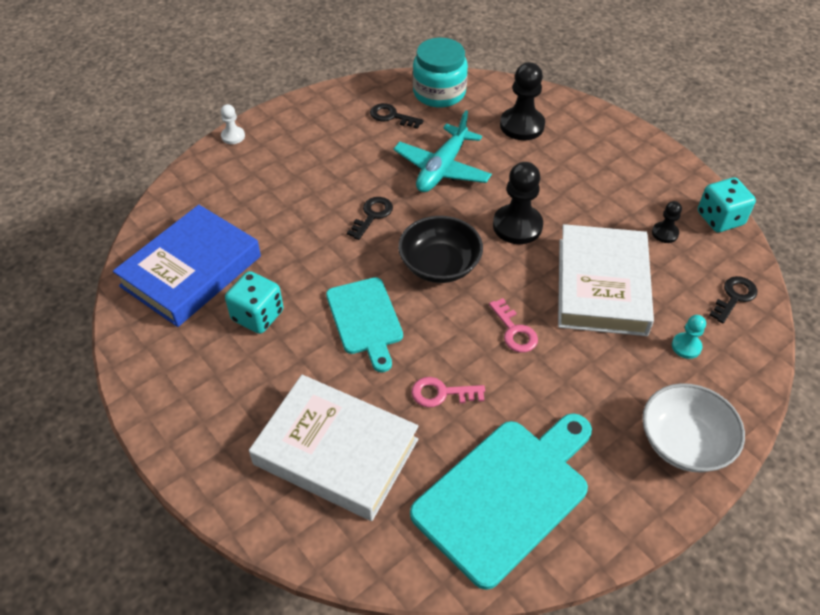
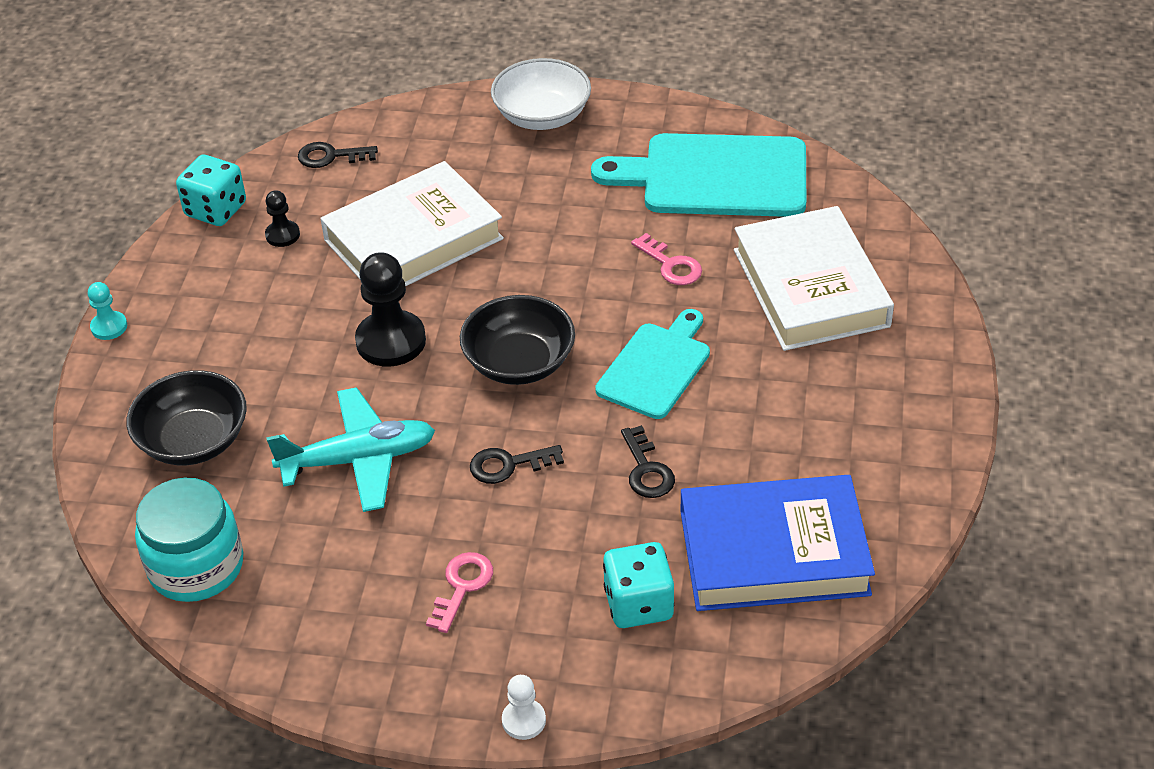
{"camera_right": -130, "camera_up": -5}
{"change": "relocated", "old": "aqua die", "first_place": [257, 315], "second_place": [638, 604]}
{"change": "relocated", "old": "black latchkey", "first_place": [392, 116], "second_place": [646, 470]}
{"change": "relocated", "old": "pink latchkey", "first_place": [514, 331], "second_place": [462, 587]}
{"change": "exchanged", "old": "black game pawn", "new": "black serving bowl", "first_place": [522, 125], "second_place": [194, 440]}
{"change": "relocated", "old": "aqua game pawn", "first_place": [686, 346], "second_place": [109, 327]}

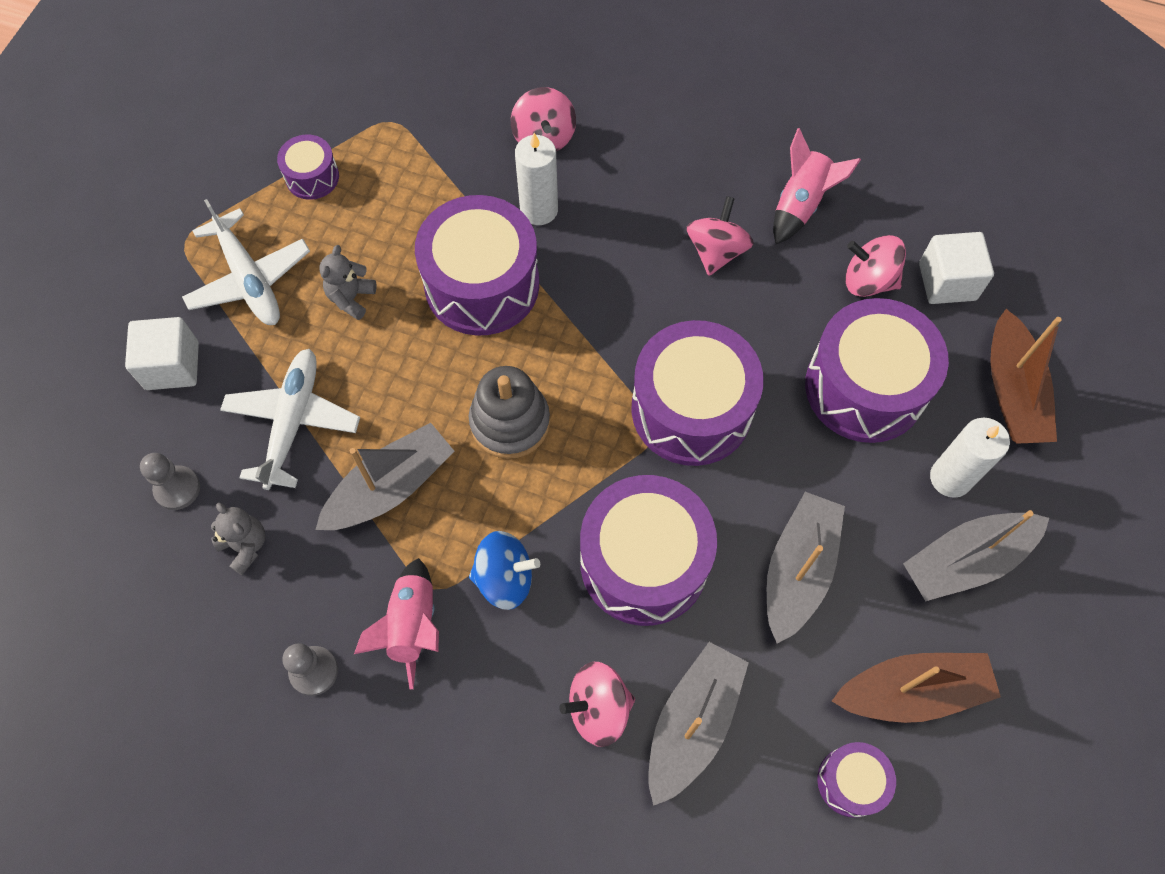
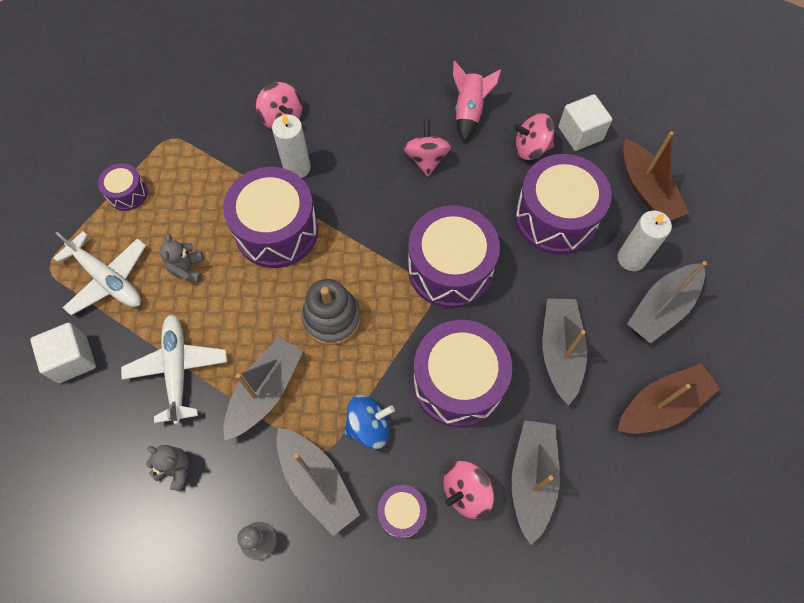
{"camera_right": -20, "camera_up": 0}
{"change": "missing", "old": "gray game pawn", "first_place": [177, 488]}
{"change": "exchanged", "old": "pink toy rocket", "new": "gray boat", "first_place": [412, 625], "second_place": [317, 482]}
{"change": "relocated", "old": "violet snare drum", "first_place": [851, 781], "second_place": [402, 513]}

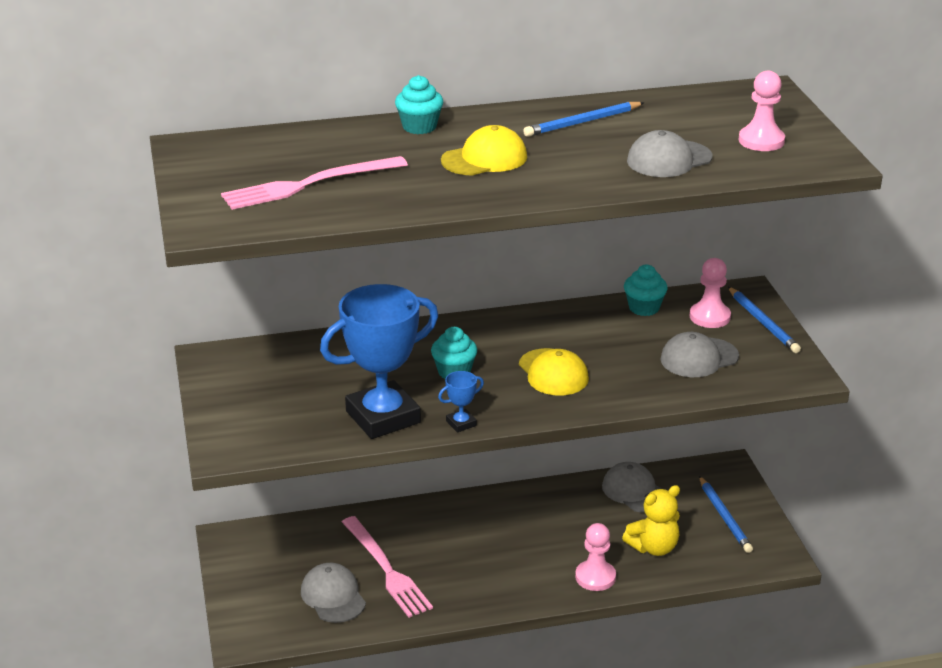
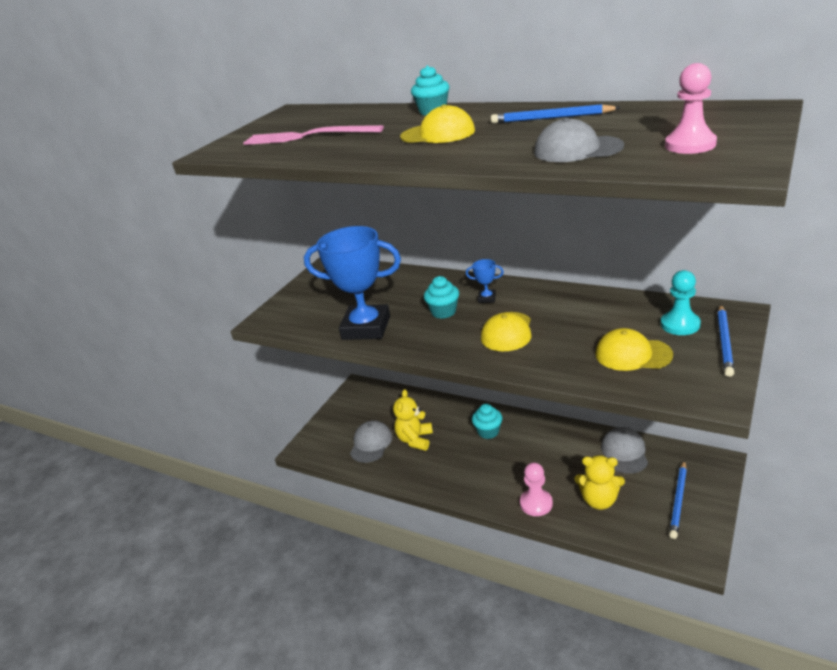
{"camera_right": 45, "camera_up": 0}
{"change": "exchanged", "old": "pink fork", "new": "bright yellow stuffed bear", "first_place": [386, 569], "second_place": [415, 440]}
{"change": "relocated", "old": "cobalt trophy", "first_place": [461, 423], "second_place": [487, 298]}
{"change": "relocated", "old": "aqua fairy cake", "first_place": [644, 308], "second_place": [488, 432]}
{"change": "colour", "old": "gray peaked cap", "new": "bright yellow peaked cap", "first_place": [699, 358], "second_place": [633, 354]}
{"change": "colour", "old": "pink game pawn", "new": "aqua game pawn", "first_place": [710, 317], "second_place": [680, 325]}

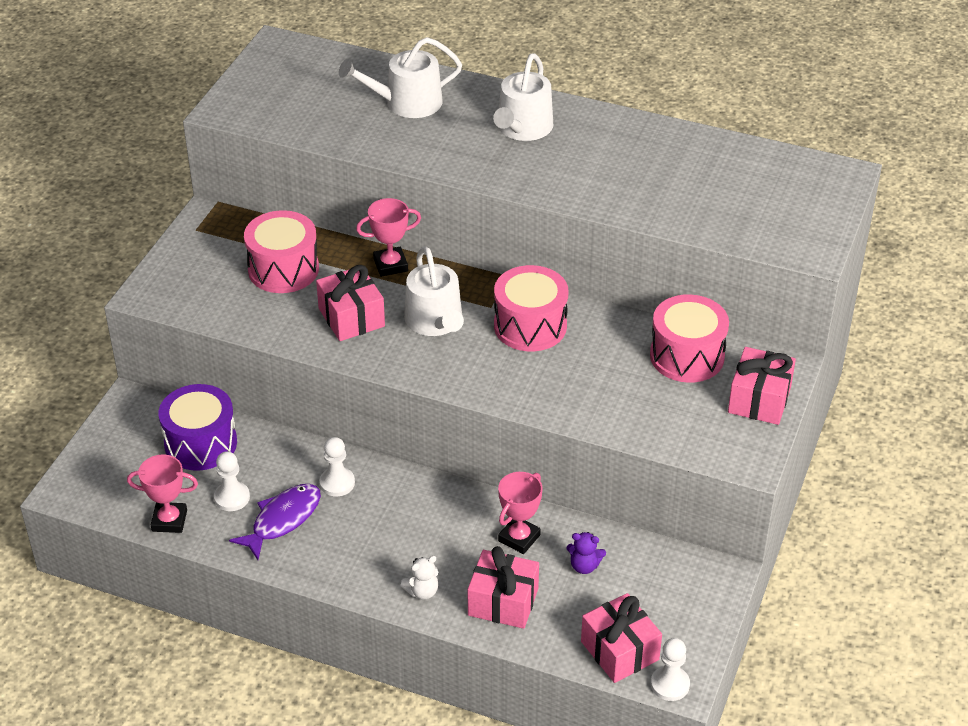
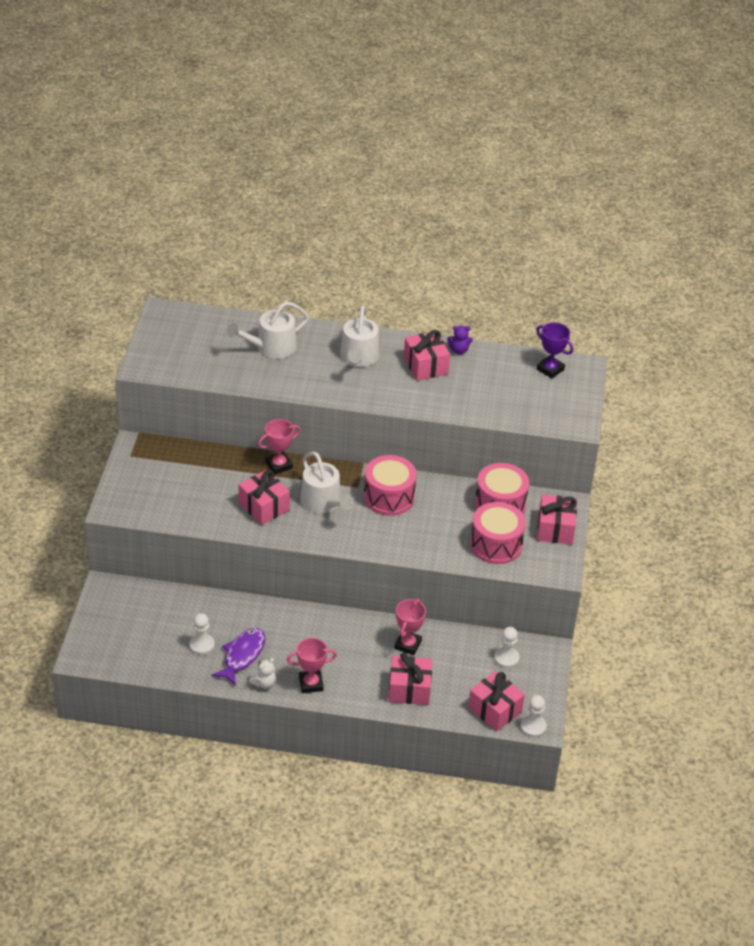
{"camera_right": -15, "camera_up": 0}
{"change": "relocated", "old": "pink trophy", "first_place": [169, 521], "second_place": [311, 684]}
{"change": "missing", "old": "violet snare drum", "first_place": [200, 443]}
{"change": "relocated", "old": "pink snare drum", "first_place": [283, 269], "second_place": [496, 545]}
{"change": "relocated", "old": "white game pawn", "first_place": [337, 483], "second_place": [506, 658]}
{"change": "relocated", "old": "white stuffed bear", "first_place": [422, 591], "second_place": [264, 683]}
{"change": "relocated", "old": "violet stuffed bear", "first_place": [584, 566], "second_place": [459, 350]}
{"change": "appeared", "new": "pink gift", "second_place": [425, 365]}
{"change": "appeared", "new": "violet trophy", "second_place": [550, 369]}

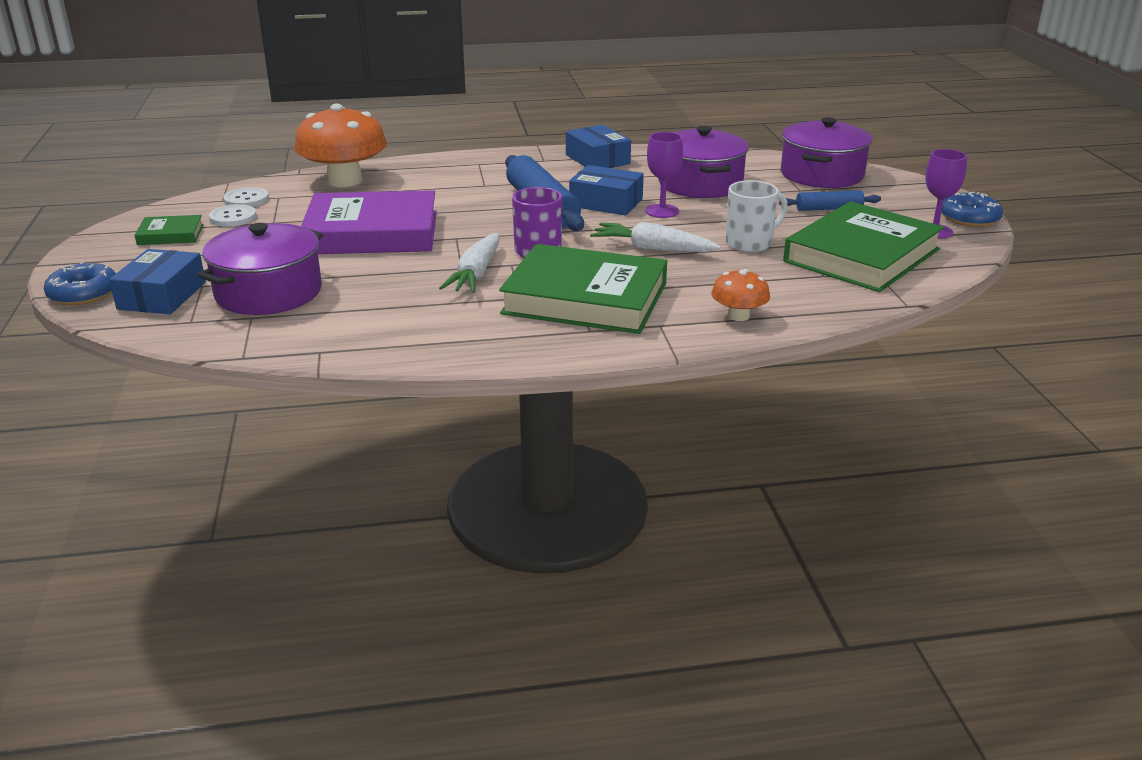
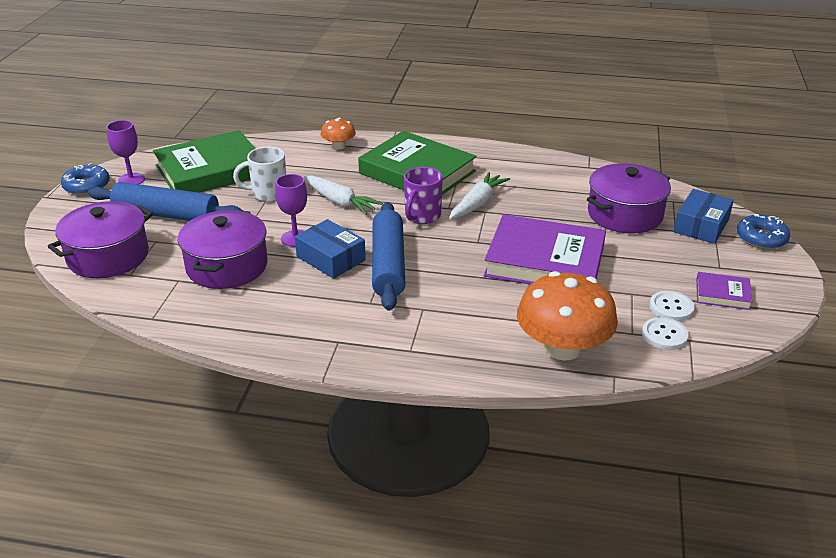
{"camera_right": -160, "camera_up": 5}
{"change": "colour", "old": "green hardcover", "new": "violet hardcover", "first_place": [170, 234], "second_place": [722, 294]}
{"change": "missing", "old": "cobalt box", "first_place": [597, 159]}
{"change": "size", "old": "cobalt dough roller", "first_place": [829, 208], "second_place": [166, 215], "factor": 1.93}

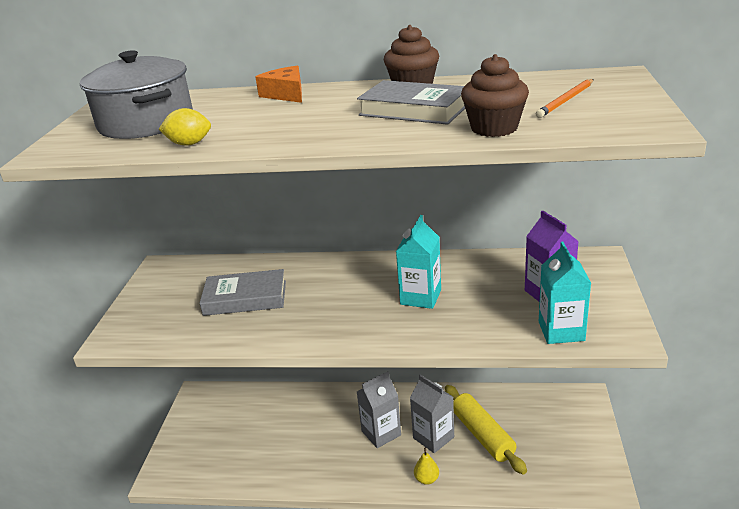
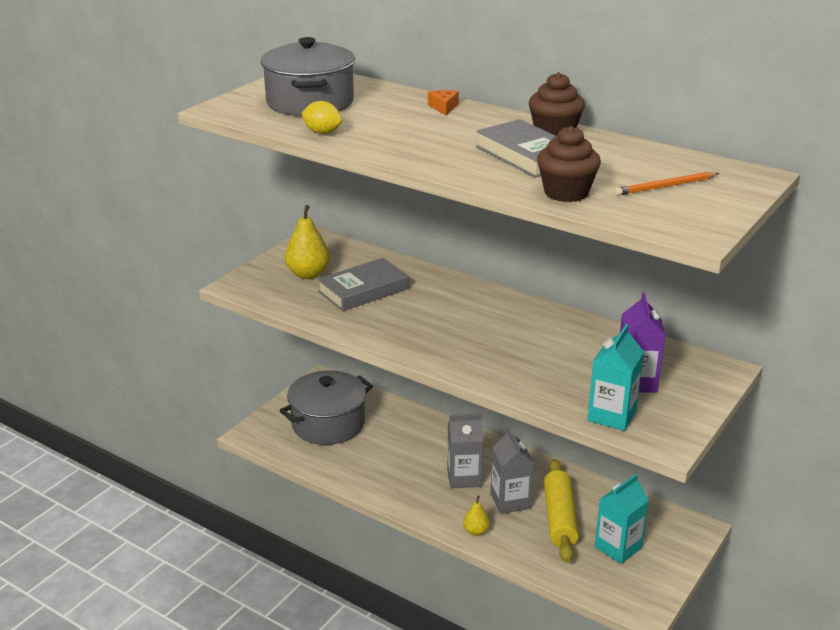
{"camera_right": 25, "camera_up": 0}
{"change": "spun", "old": "gray hardcover", "first_place": [245, 298], "second_place": [363, 290], "degrees": -60}
{"change": "size", "old": "orange piece of cheese", "first_place": [286, 94], "second_place": [443, 107], "factor": 0.66}
{"change": "relocated", "old": "aqua juice carton", "first_place": [420, 297], "second_place": [618, 547]}
{"change": "appeared", "new": "gray cooking pot", "second_place": [328, 424]}
{"change": "appeared", "new": "bright yellow pear", "second_place": [308, 274]}

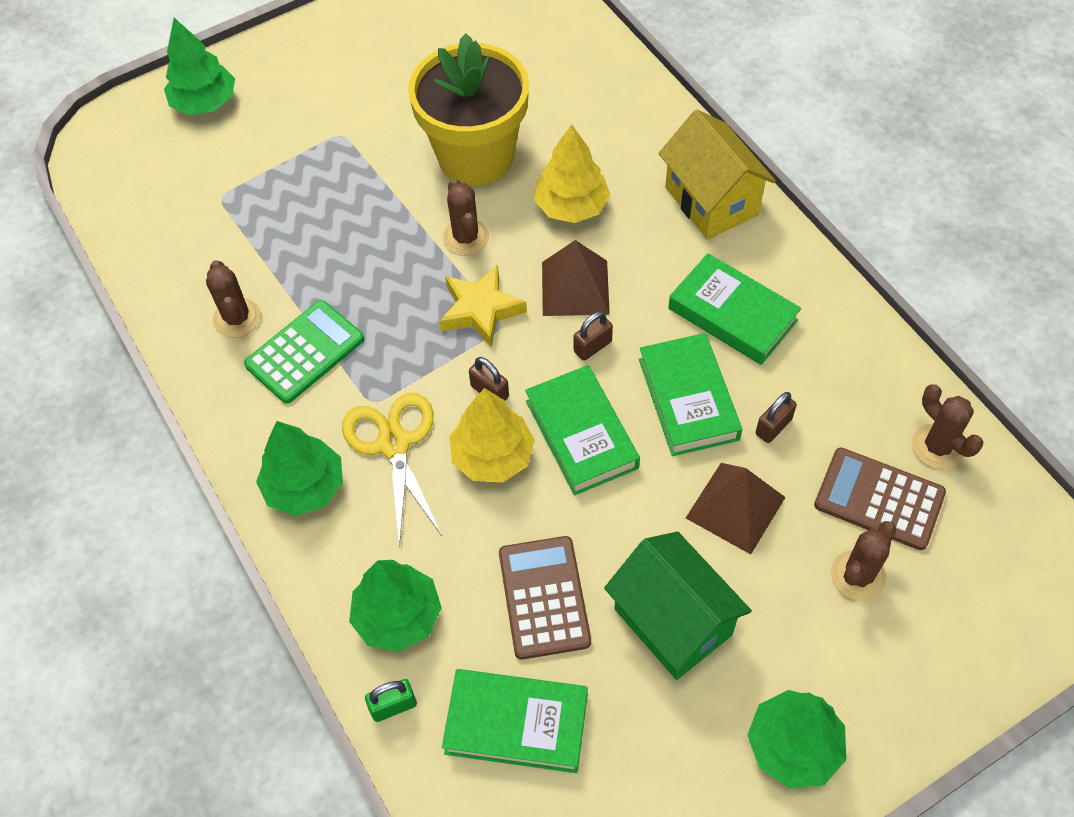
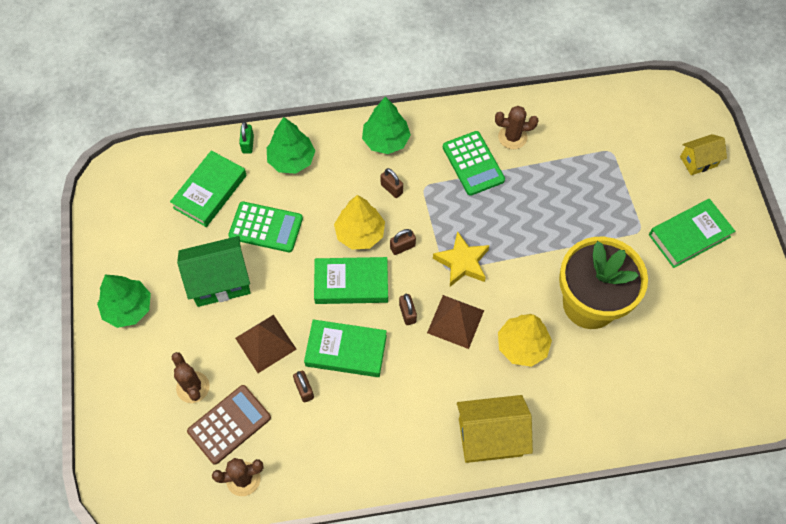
{"camera_right": 110, "camera_up": 5}
{"change": "exchanged", "old": "green fir tree", "new": "bright yellow cottage", "first_place": [205, 103], "second_place": [698, 161]}
{"change": "exchanged", "old": "bright yellow shears", "new": "dark brown padlock", "first_place": [394, 443], "second_place": [391, 189]}
{"change": "missing", "old": "dark brown prickly plant", "first_place": [466, 237]}
{"change": "colour", "old": "dark brown calculator", "new": "green calculator", "first_place": [544, 597], "second_place": [266, 227]}
{"change": "relocated", "old": "green hardcover", "first_place": [732, 314], "second_place": [689, 235]}

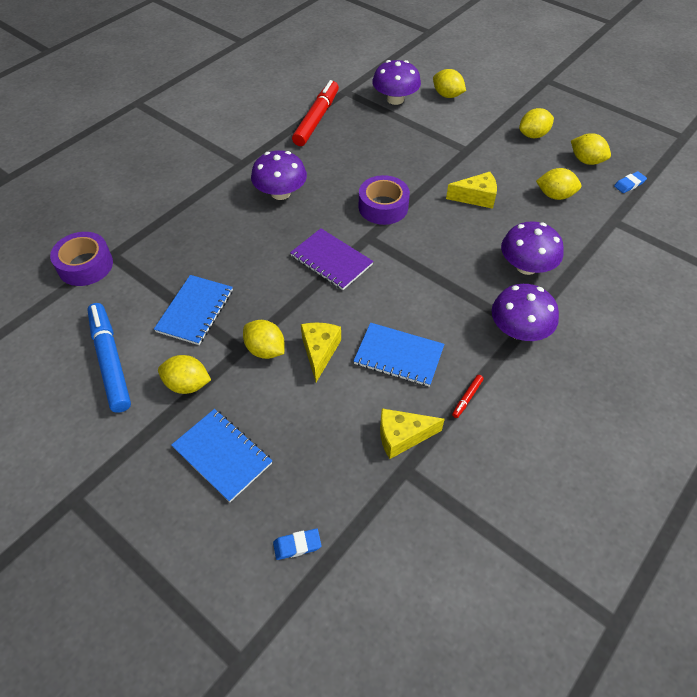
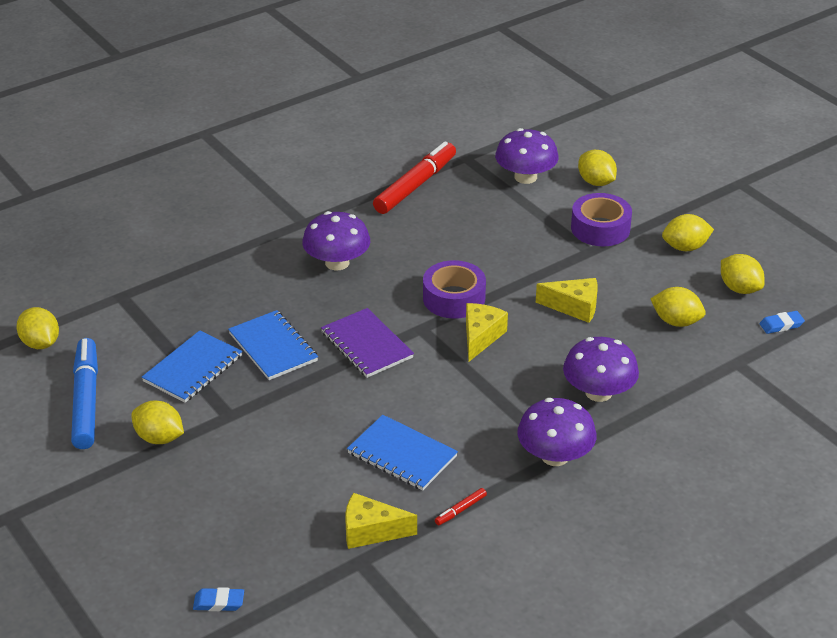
{"camera_right": 15, "camera_up": -15}
{"change": "relocated", "old": "violet roll of tape", "first_place": [85, 265], "second_place": [600, 228]}
{"change": "relocated", "old": "cobalt notebook", "first_place": [222, 455], "second_place": [273, 347]}
{"change": "relocated", "old": "bright yellow toy lemon", "first_place": [265, 350], "second_place": [40, 343]}
{"change": "relocated", "old": "bright yellow piece of cheese", "first_place": [319, 352], "second_place": [481, 337]}

